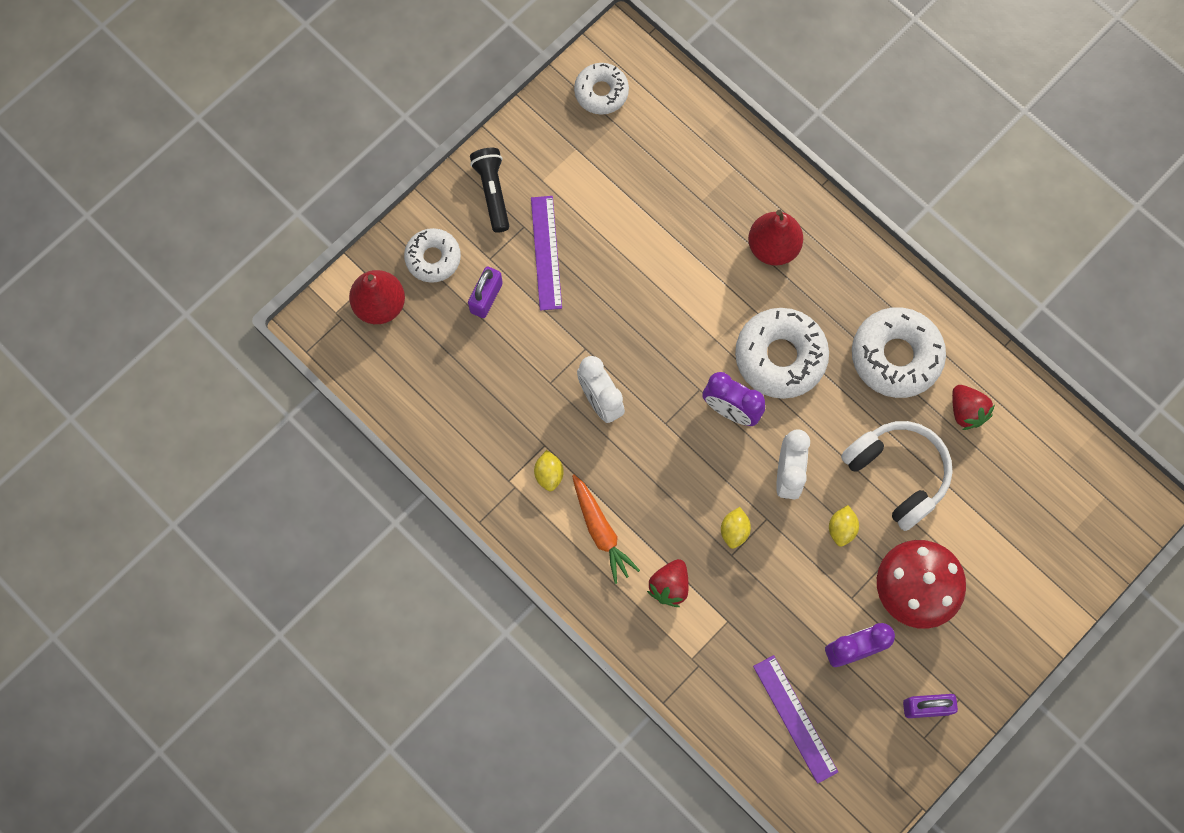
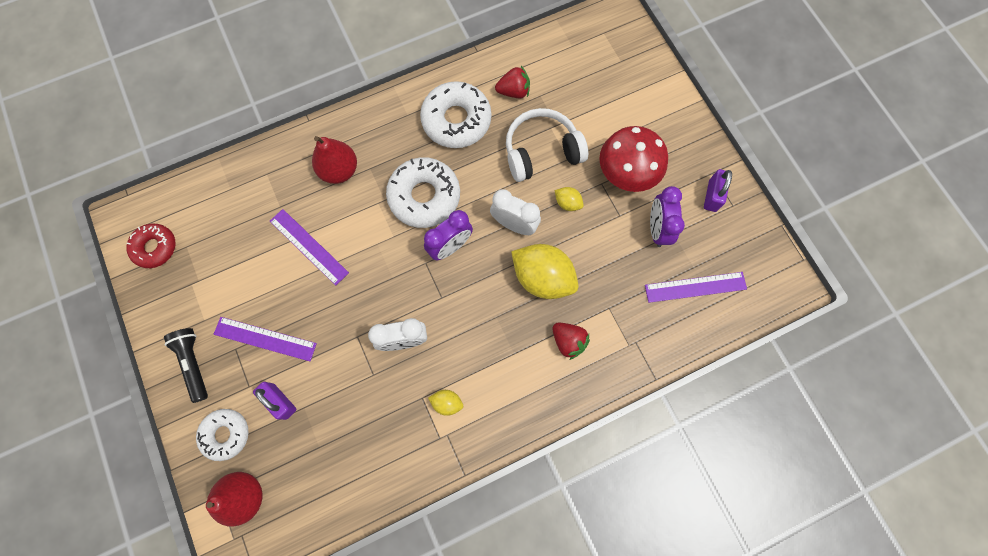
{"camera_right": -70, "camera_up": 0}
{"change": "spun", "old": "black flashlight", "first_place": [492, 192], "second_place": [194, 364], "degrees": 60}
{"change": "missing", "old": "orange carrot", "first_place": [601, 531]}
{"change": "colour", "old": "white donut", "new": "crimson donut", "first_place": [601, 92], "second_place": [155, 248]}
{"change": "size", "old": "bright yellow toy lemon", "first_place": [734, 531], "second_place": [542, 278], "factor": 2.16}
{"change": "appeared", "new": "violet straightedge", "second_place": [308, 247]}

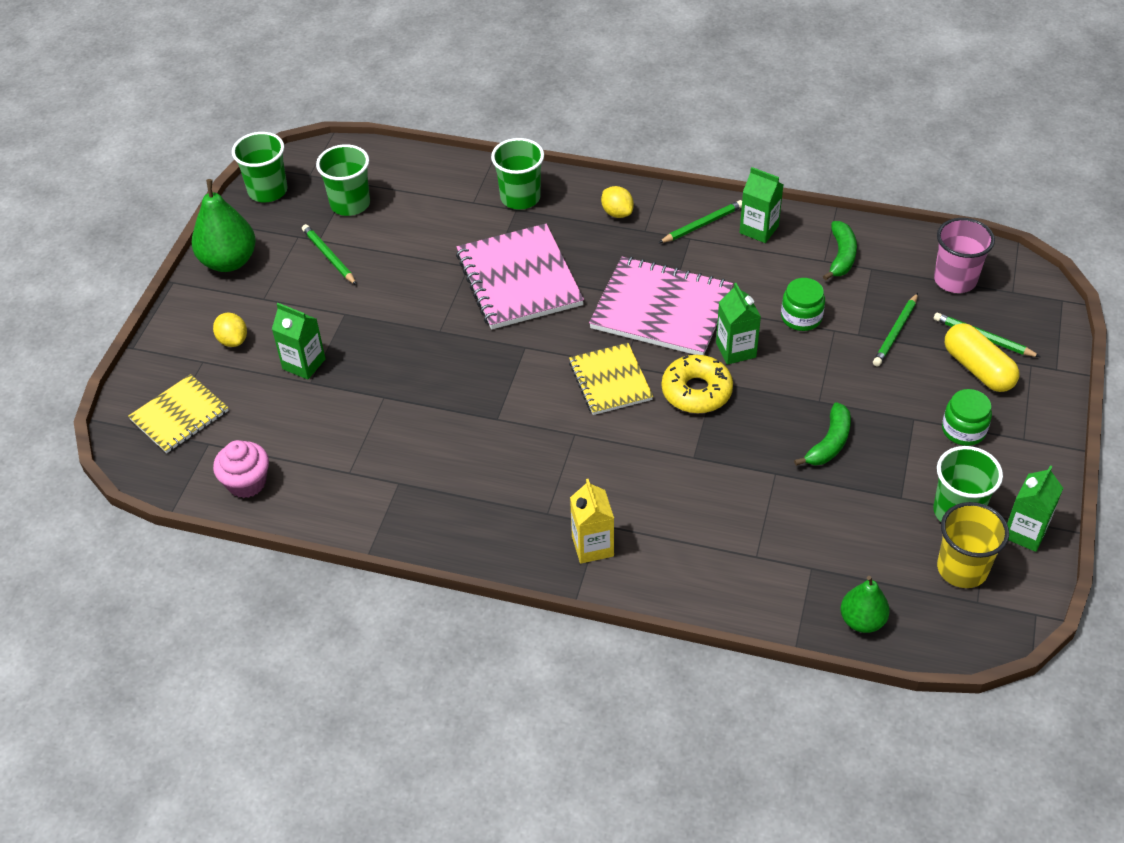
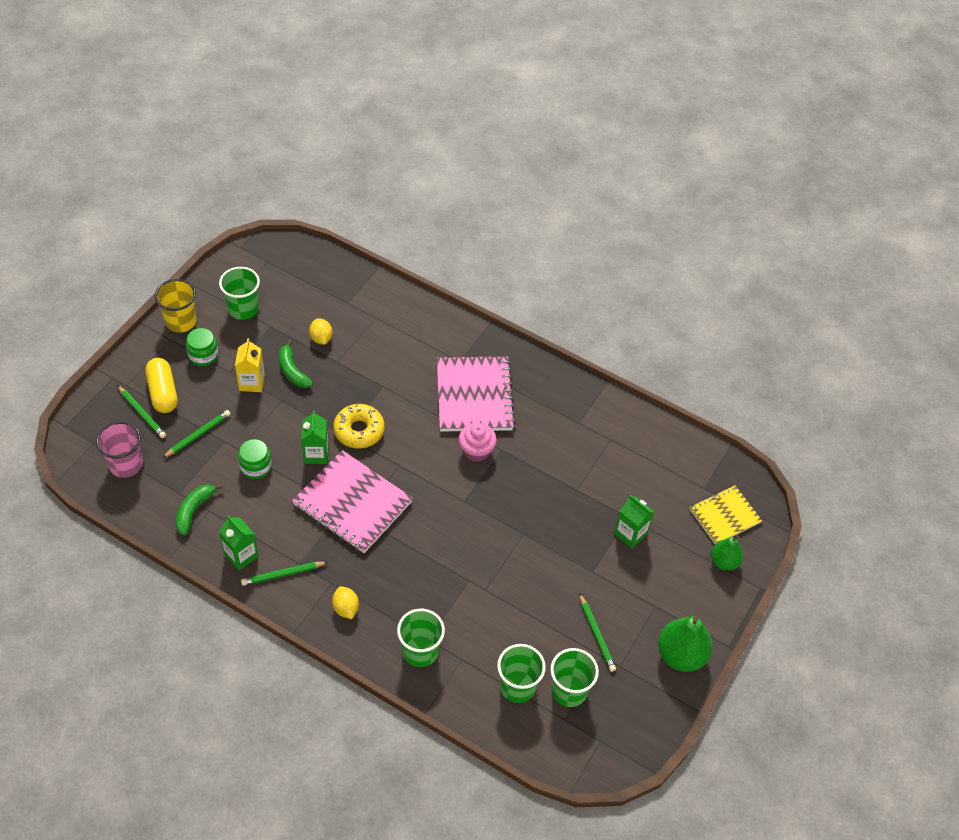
{"camera_right": -170, "camera_up": 5}
{"change": "relocated", "old": "bright yellow toy lemon", "first_place": [233, 340], "second_place": [321, 338]}
{"change": "relocated", "old": "pink fairy cake", "first_place": [247, 483], "second_place": [476, 451]}
{"change": "relocated", "old": "green beaker", "first_place": [268, 191], "second_place": [517, 686]}
{"change": "relocated", "old": "pink notebook", "first_place": [519, 279], "second_place": [474, 396]}
{"change": "missing", "old": "bright yellow notebook", "first_place": [610, 381]}
{"change": "relocated", "old": "bright yellow juice carton", "first_place": [592, 546], "second_place": [252, 382]}
{"change": "spun", "old": "green banana", "first_place": [829, 443], "second_place": [292, 371], "degrees": -75}
{"change": "relocated", "old": "green pear", "first_place": [862, 620], "second_place": [724, 562]}
{"change": "relocated", "old": "bright yellow beaker", "first_place": [962, 569], "second_place": [181, 321]}
{"change": "missing", "old": "green juice carton", "first_place": [1025, 532]}

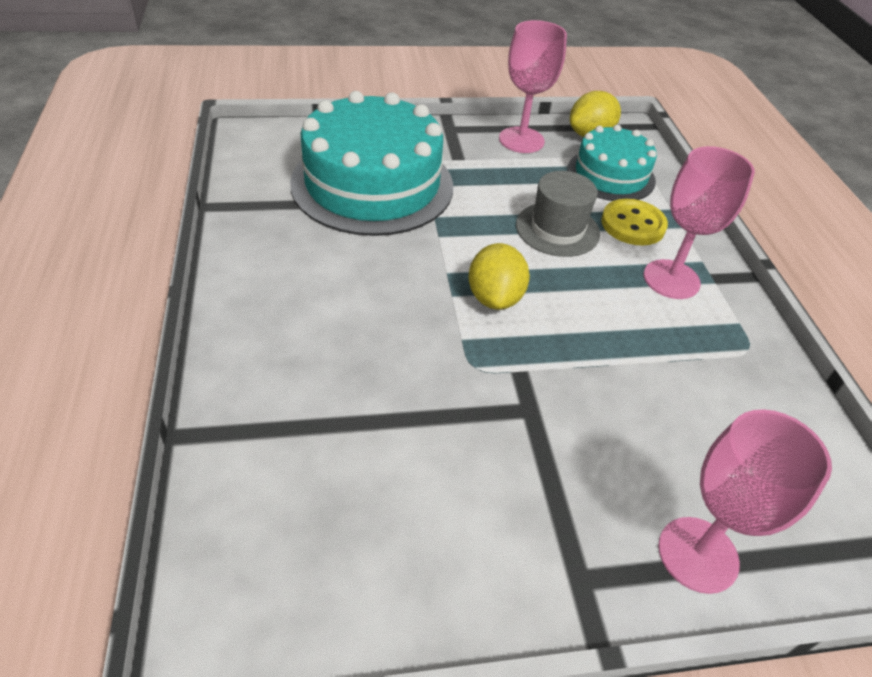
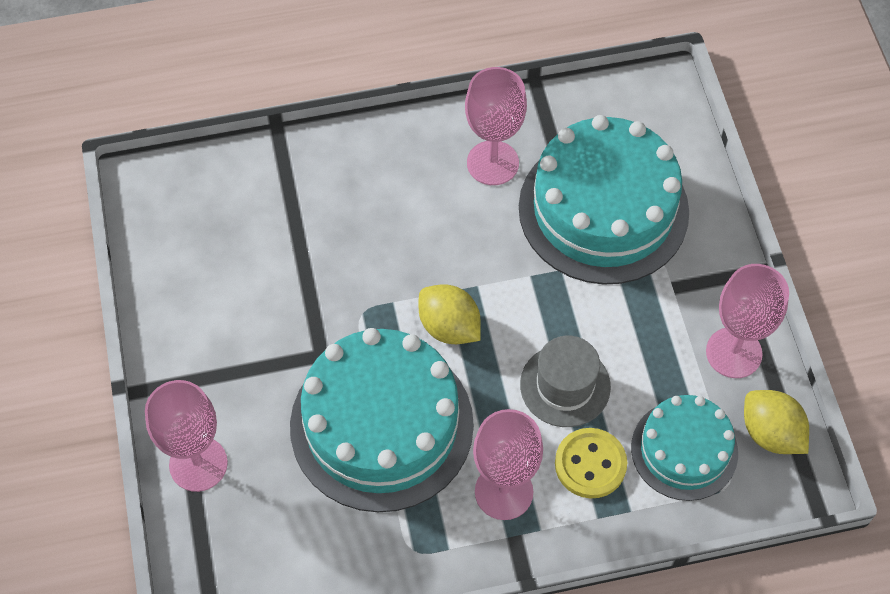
{"camera_right": 90, "camera_up": 15}
{"change": "spun", "old": "bright yellow toy lemon", "first_place": [495, 298], "second_place": [449, 327], "degrees": 45}
{"change": "appeared", "new": "aqua gateau", "second_place": [381, 425]}
{"change": "appeared", "new": "pink goblet", "second_place": [492, 163]}

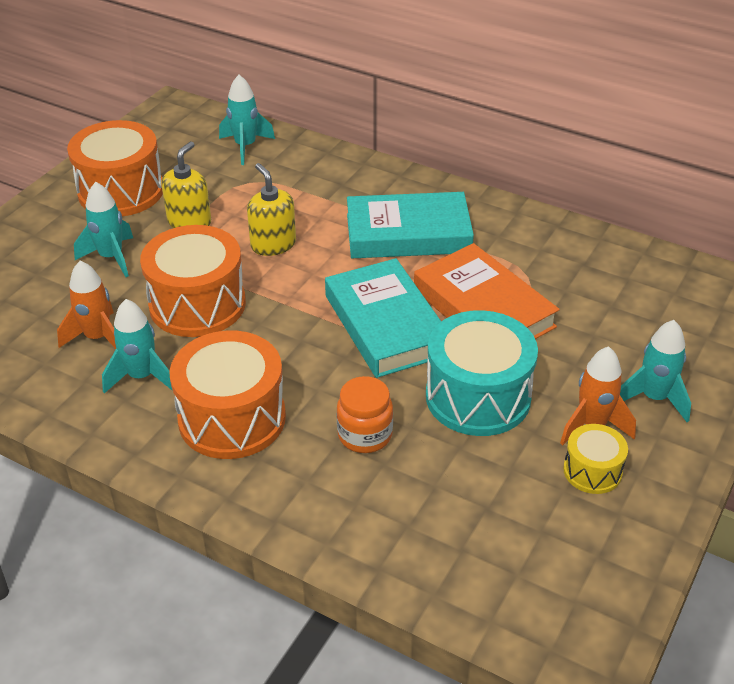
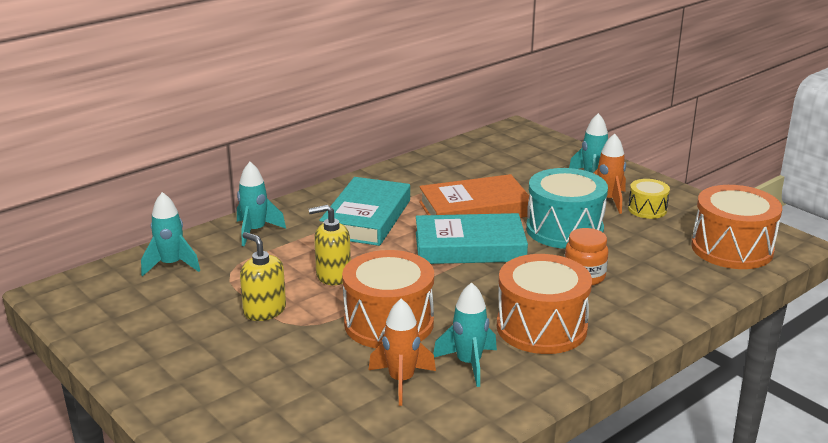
{"camera_right": -70, "camera_up": -15}
{"change": "relocated", "old": "orange snare drum", "first_place": [121, 191], "second_place": [732, 249]}
{"change": "relocated", "old": "aqua toy rocket", "first_place": [111, 257], "second_place": [255, 231]}

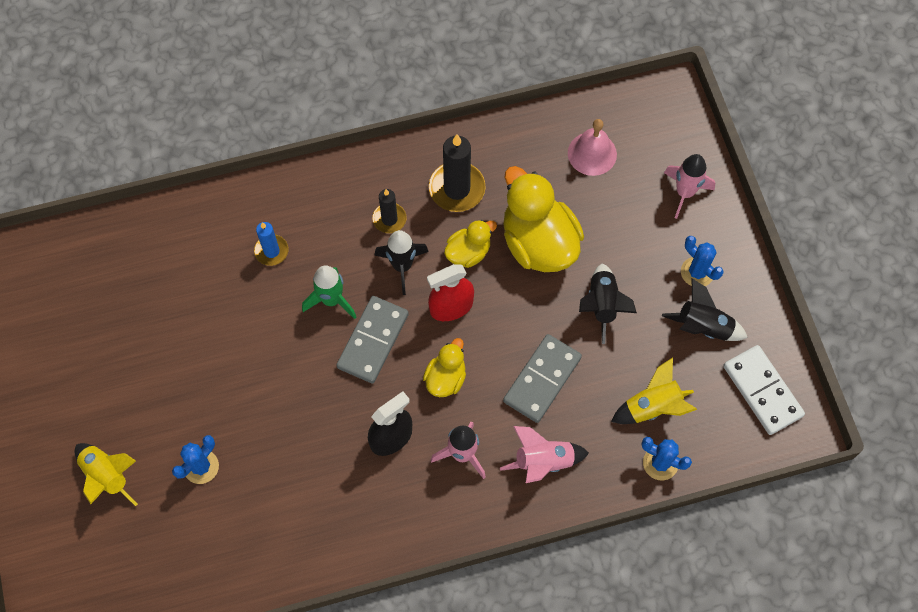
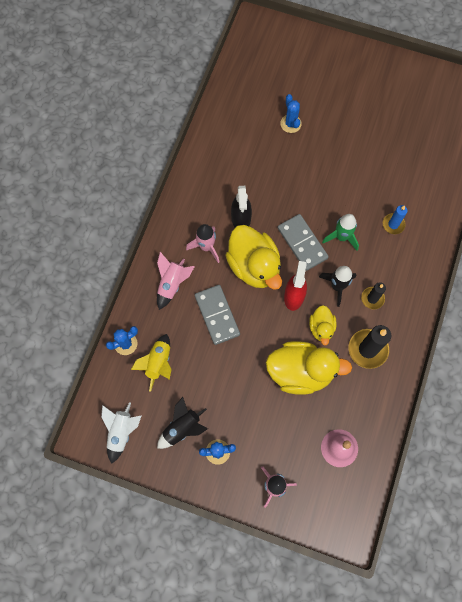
{"camera_right": 125, "camera_up": 5}
{"change": "missing", "old": "bright yellow toy rocket", "first_place": [107, 476]}
{"change": "size", "old": "bright yellow rubber duck", "first_place": [445, 378], "second_place": [254, 266], "factor": 1.9}
{"change": "missing", "old": "black toy rocket", "first_place": [602, 305]}
{"change": "exchanged", "old": "white domino tile", "new": "white toy rocket", "first_place": [762, 391], "second_place": [121, 432]}

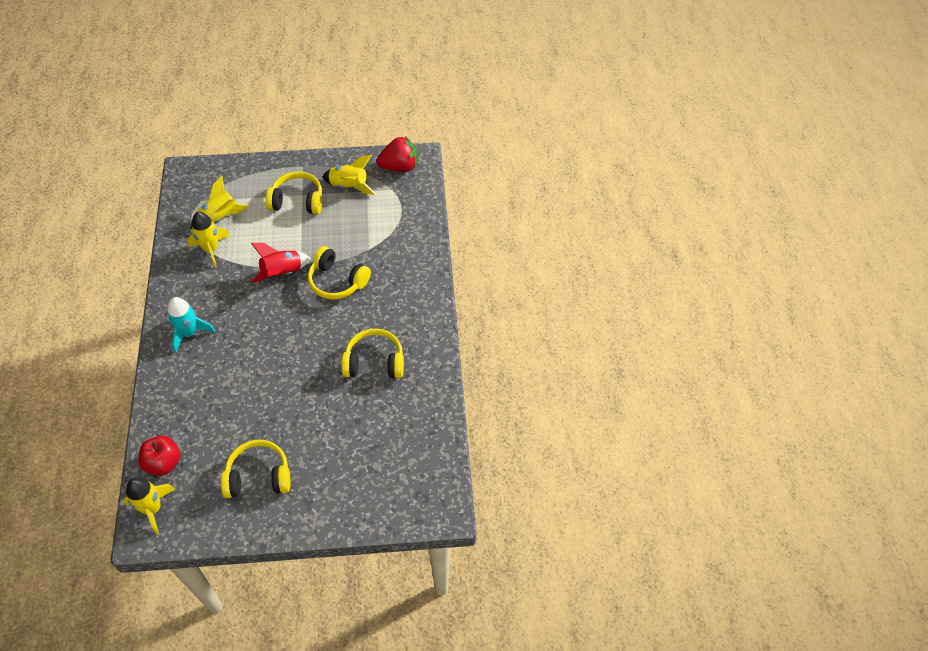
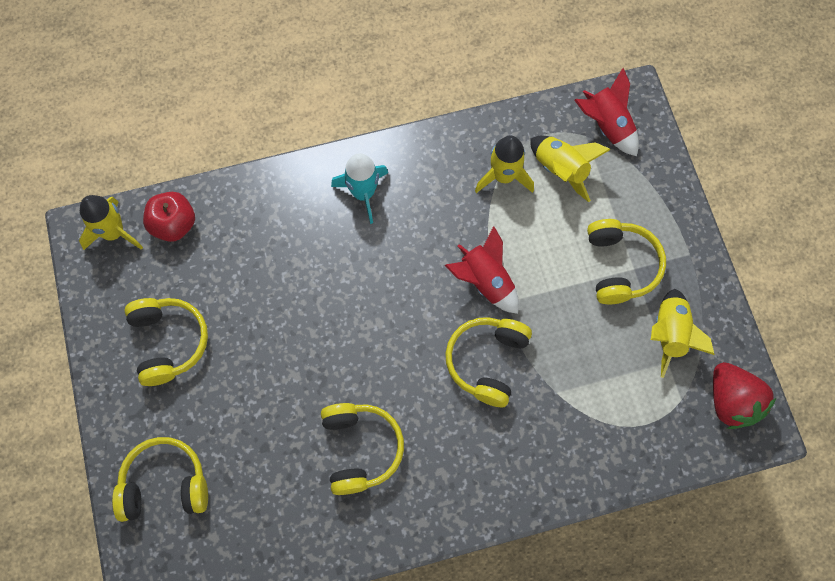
{"camera_right": 80, "camera_up": 15}
{"change": "appeared", "new": "bright yellow over-ear headphones", "second_place": [165, 484]}
{"change": "appeared", "new": "crimson toy rocket", "second_place": [606, 126]}

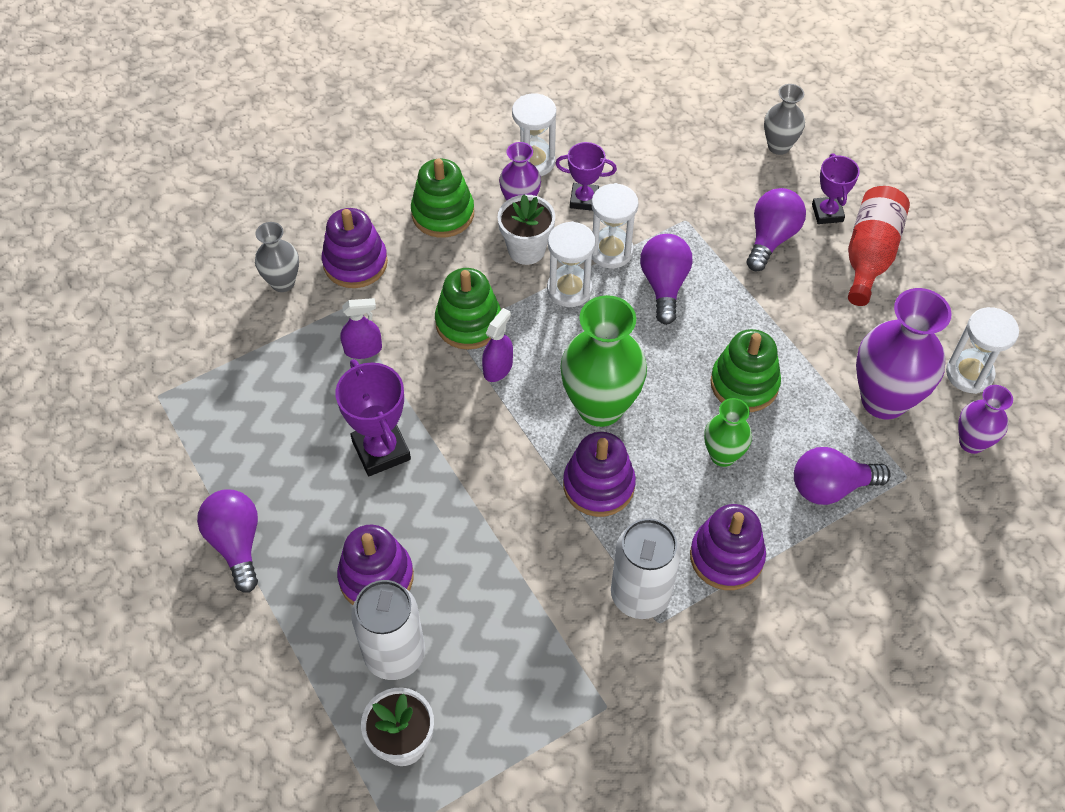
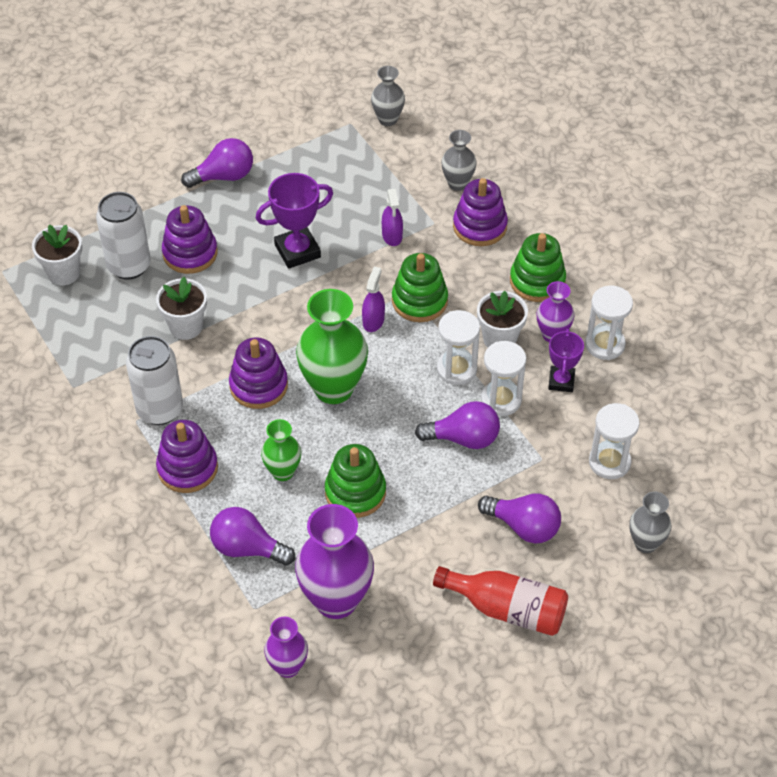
{"camera_right": 90, "camera_up": -5}
{"change": "spun", "old": "violet spray cleaner", "first_place": [498, 368], "second_place": [373, 321], "degrees": -105}
{"change": "spun", "old": "violet lightbulb", "first_place": [830, 487], "second_place": [247, 548], "degrees": -60}
{"change": "missing", "old": "violet trophy", "first_place": [827, 213]}
{"change": "relocated", "old": "white sand timer", "first_place": [969, 374], "second_place": [609, 462]}
{"change": "appeared", "new": "white plant pot", "second_place": [186, 326]}
{"change": "appeared", "new": "gray tall vase", "second_place": [388, 119]}

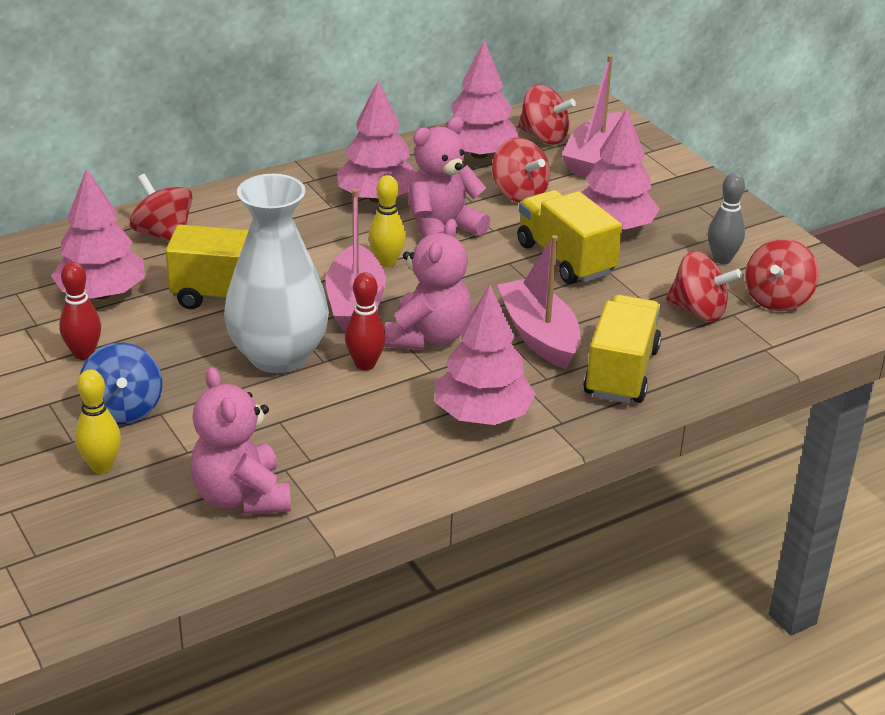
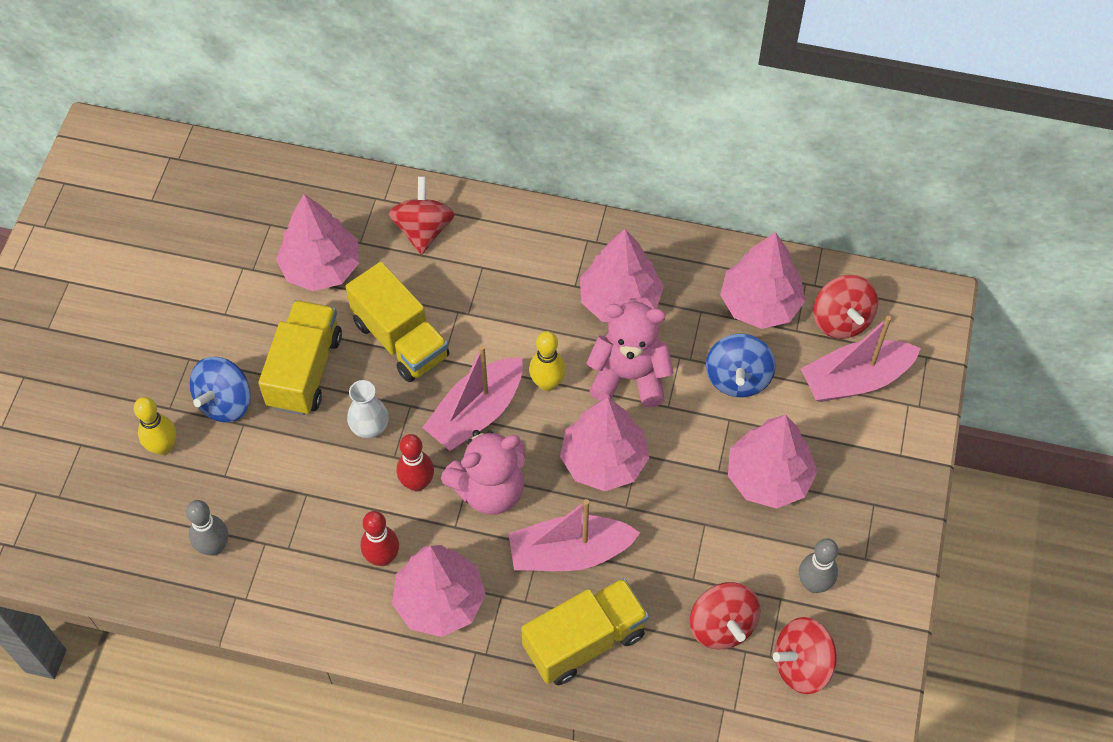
{"camera_right": 45, "camera_up": 25}
{"change": "relocated", "old": "crimson bowling pin", "first_place": [84, 354], "second_place": [382, 557]}
{"change": "exchanged", "old": "pink stuffed bear", "new": "gray bowling pin", "first_place": [241, 497], "second_place": [214, 547]}
{"change": "size", "old": "white tall vase", "first_place": [278, 356], "second_place": [370, 427], "factor": 0.44}
{"change": "colour", "old": "crimson toy top", "new": "cobalt toy top", "first_place": [519, 194], "second_place": [737, 378]}
{"change": "spun", "old": "pink boat", "first_place": [539, 335], "second_place": [569, 553], "degrees": -120}
{"change": "relocated", "old": "bright yellow lorry", "first_place": [565, 259], "second_place": [305, 370]}
{"change": "appeared", "new": "pink fir tree", "second_place": [604, 460]}

